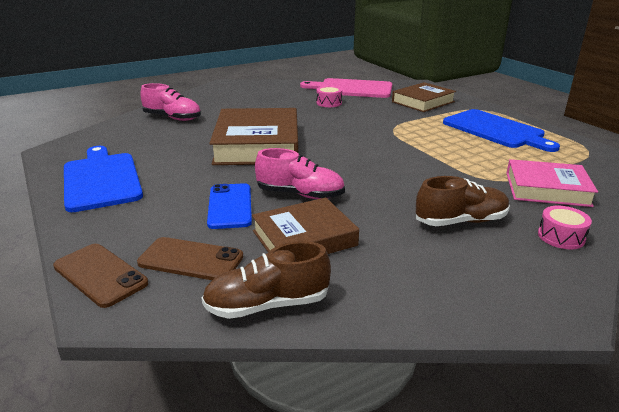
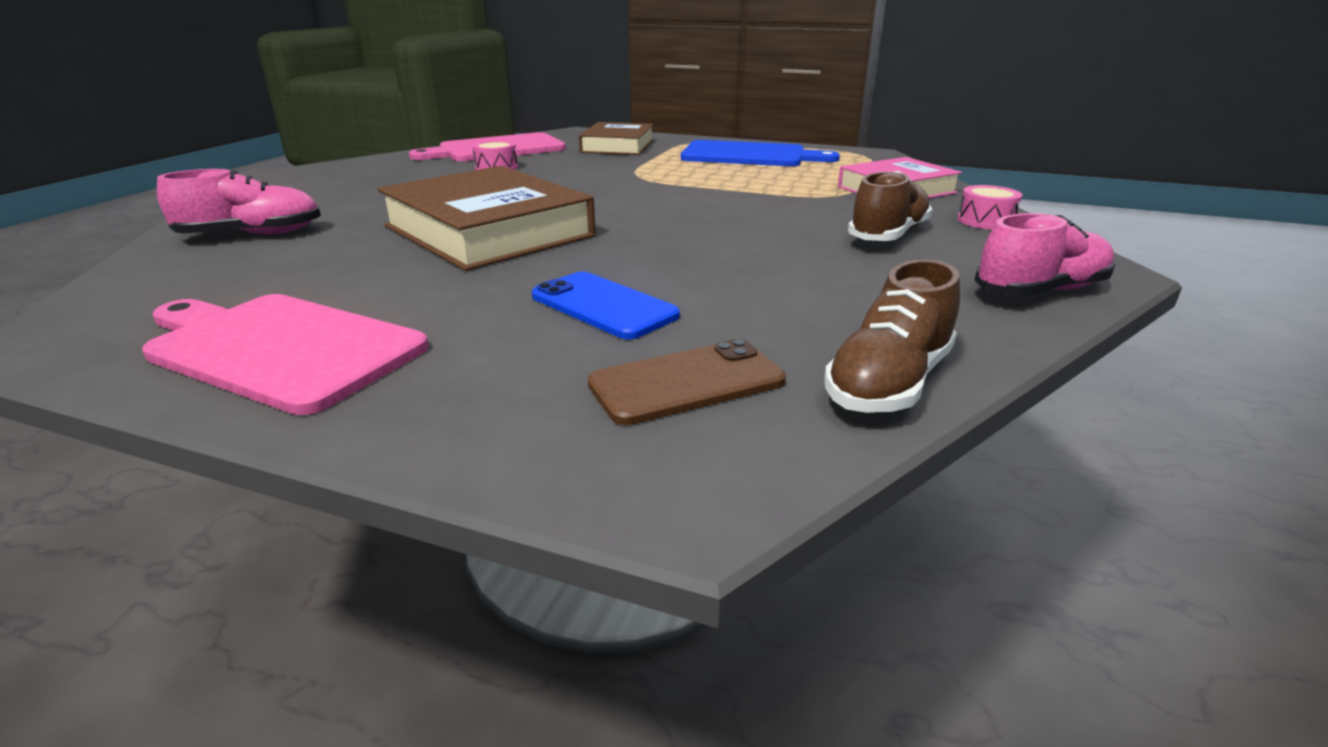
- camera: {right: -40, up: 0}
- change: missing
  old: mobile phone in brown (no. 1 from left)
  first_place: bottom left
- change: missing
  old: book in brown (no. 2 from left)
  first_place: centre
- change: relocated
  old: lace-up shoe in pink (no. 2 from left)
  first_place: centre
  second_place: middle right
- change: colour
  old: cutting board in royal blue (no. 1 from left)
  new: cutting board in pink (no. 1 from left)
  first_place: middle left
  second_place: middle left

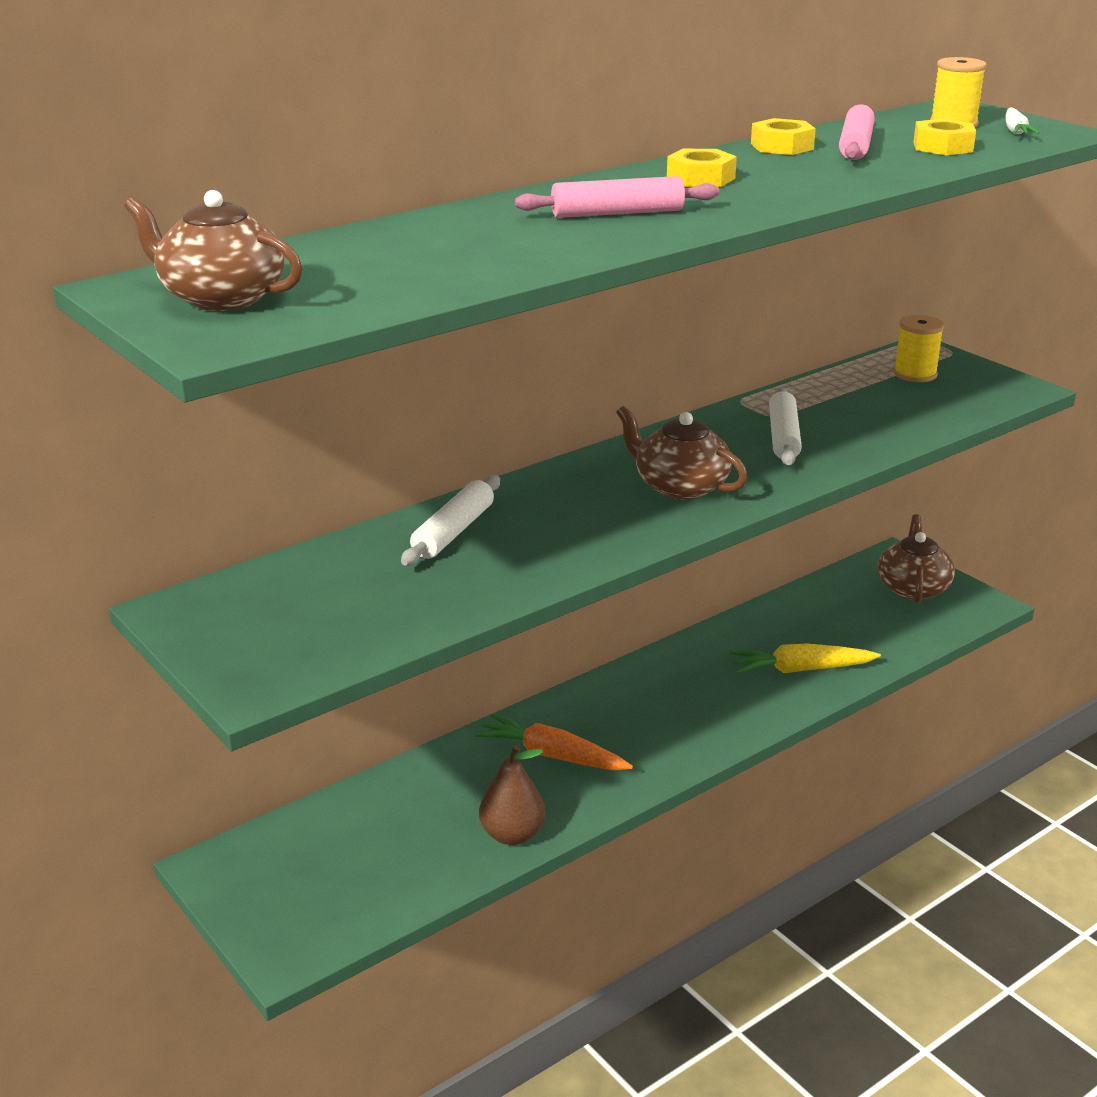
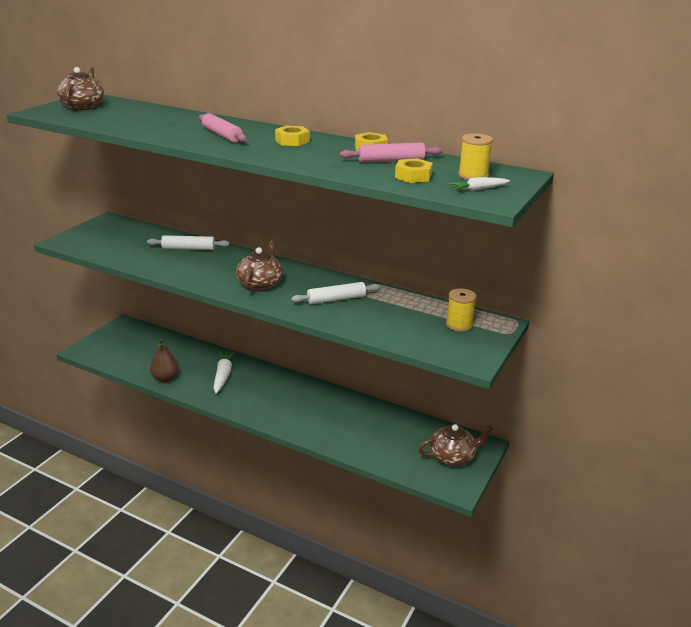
- camera: {right: 65, up: 0}
- change: missing
  old: toy carrot in bright yellow
  first_place: middle right
- change: colour
  old: toy carrot in bright orange
  new: toy carrot in snow-white (no. 1 from left)
  first_place: bottom centre
  second_place: middle left

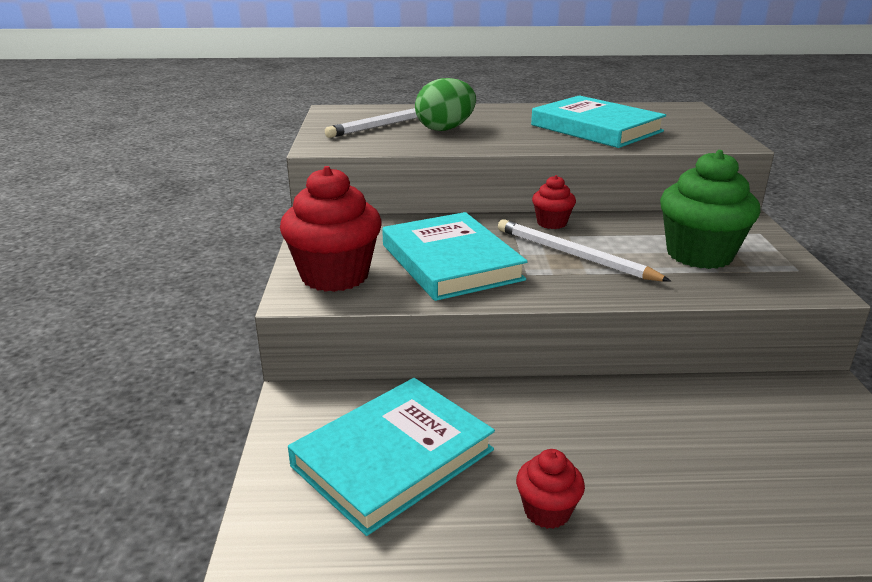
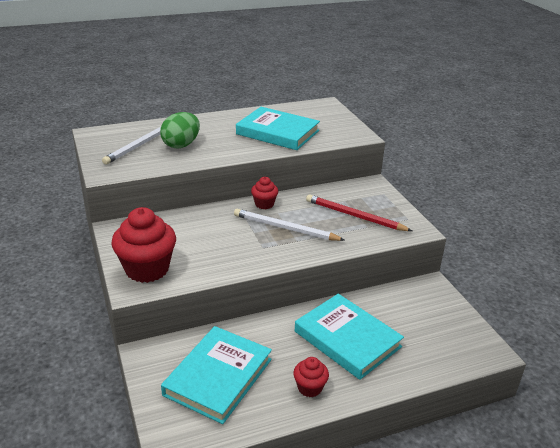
- camera: {right: -20, up: 5}
- change: relocated
  old: book in aqua (no. 2 from left in the first image)
  new: book in aqua (no. 3 from left)
  first_place: centre
  second_place: bottom centre
- change: exchanged
  old: muffin in emerald
  new: pencil in scarlet
  first_place: middle right
  second_place: centre

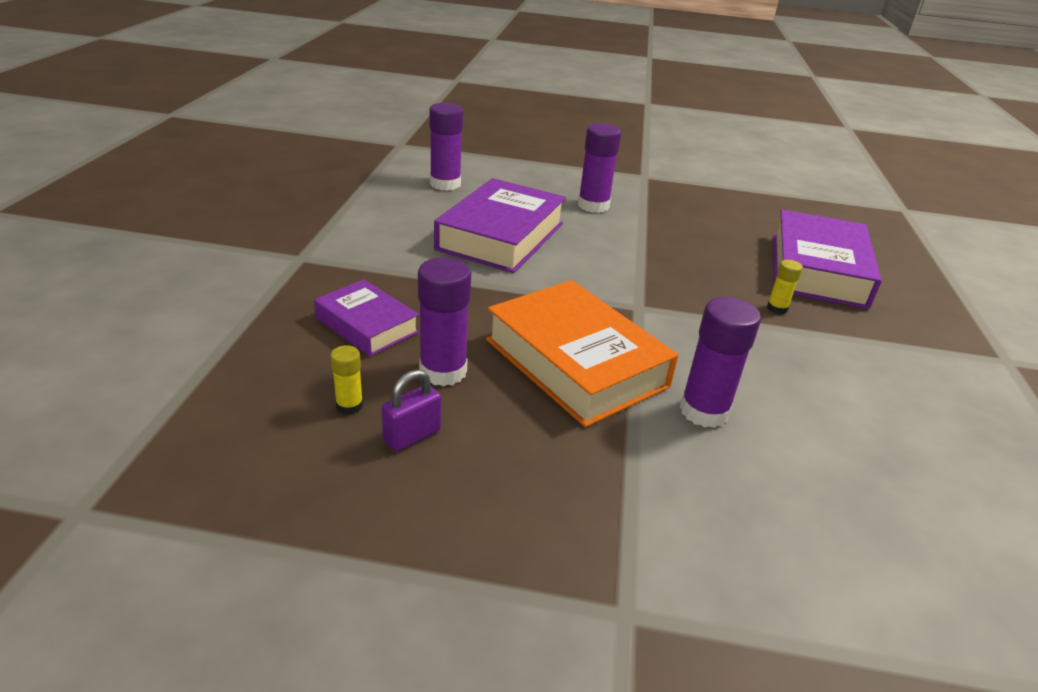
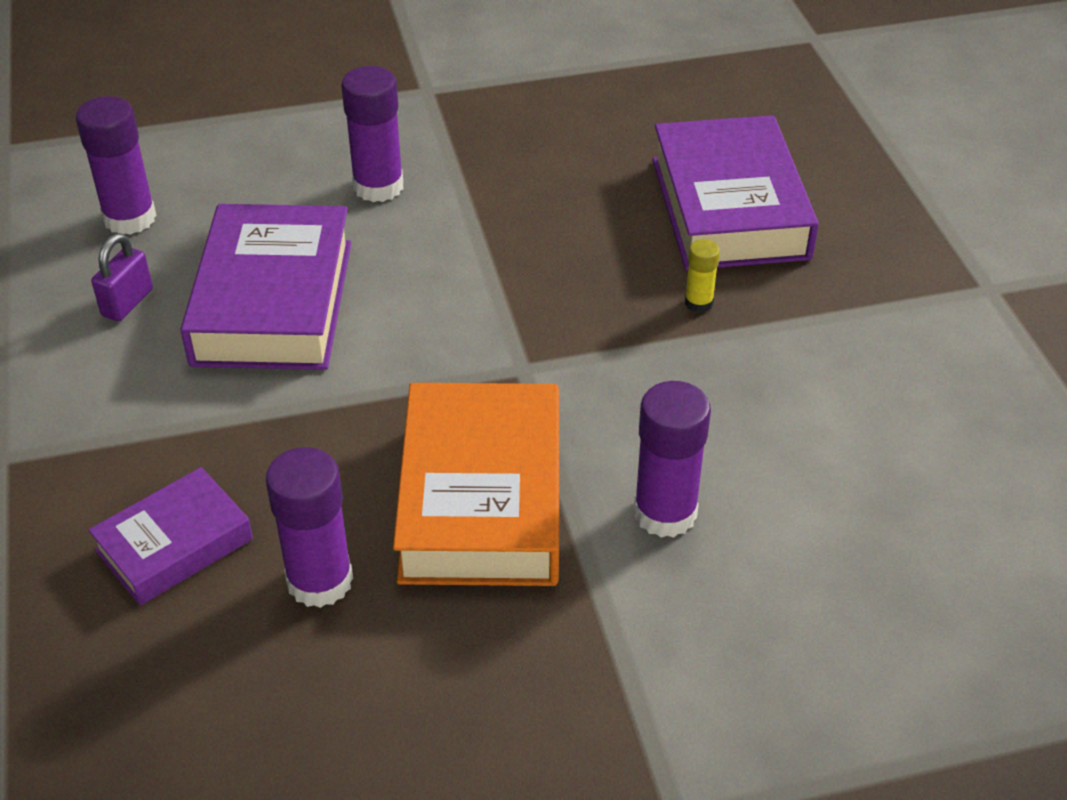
- camera: {right: -20, up: 10}
- change: missing
  old: glue in bright yellow (no. 1 from left)
  first_place: centre
- change: relocated
  old: lock in royal purple
  first_place: centre
  second_place: middle left
- change: spun
  old: book in royal purple (no. 1 from left)
  first_place: centre
  second_place: bottom left
  degrees: -60
- change: spun
  old: book in bright orange
  first_place: centre
  second_place: centre
  degrees: 60

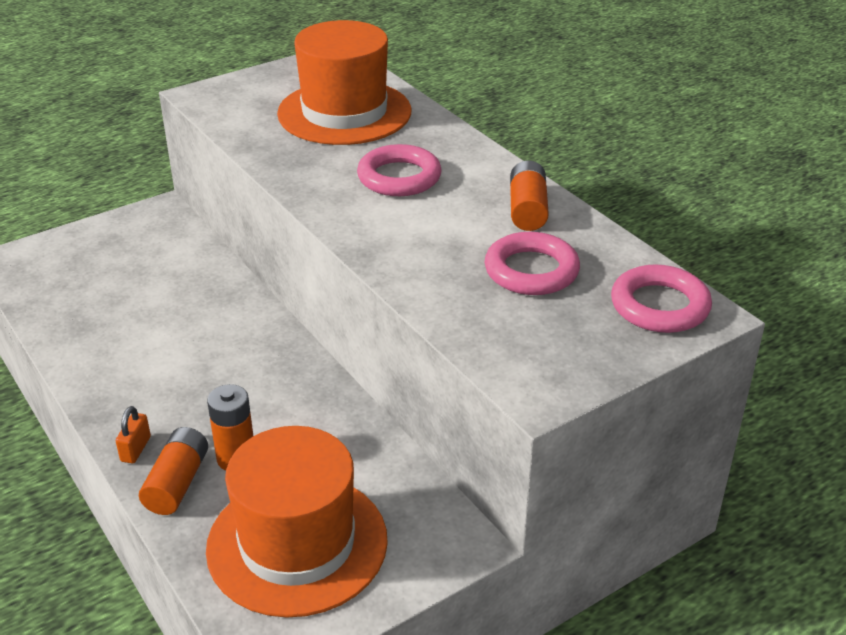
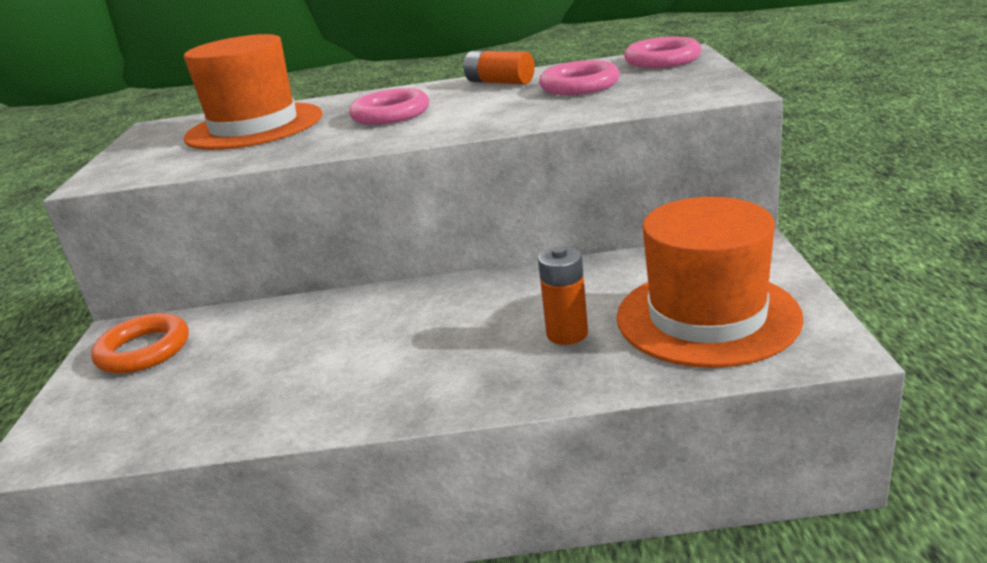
- camera: {right: -55, up: -10}
- change: missing
  old: lock in bright orange
  first_place: bottom left
- change: missing
  old: AA battery in bright orange (no. 1 from left)
  first_place: bottom left
- change: appeared
  new: ring in bright orange
  second_place: middle left

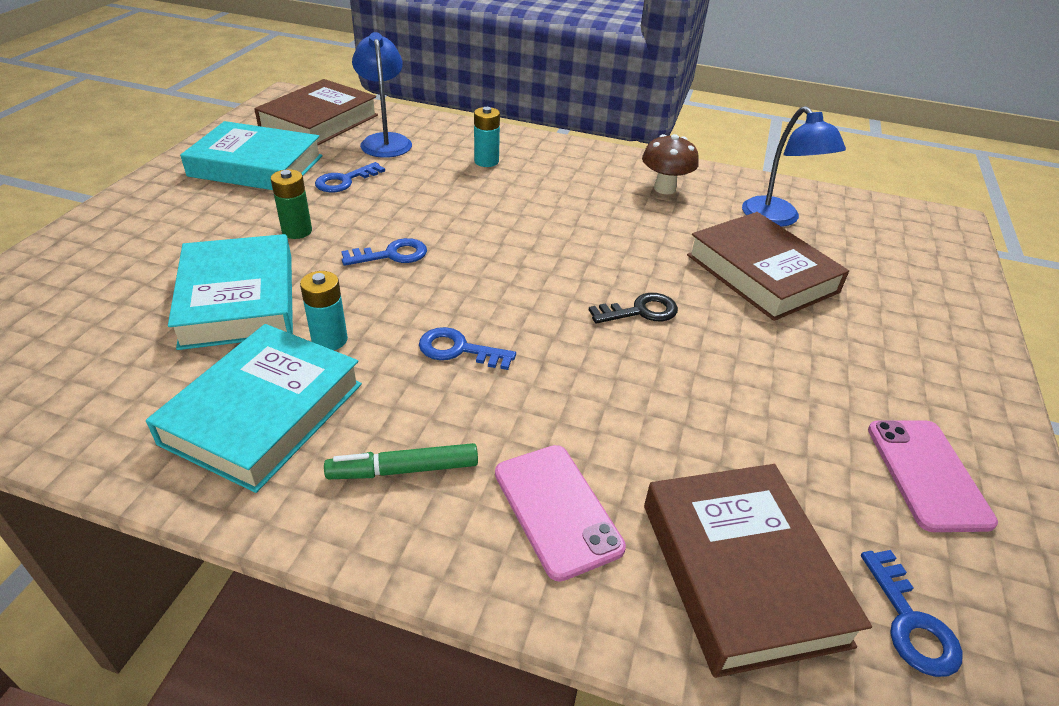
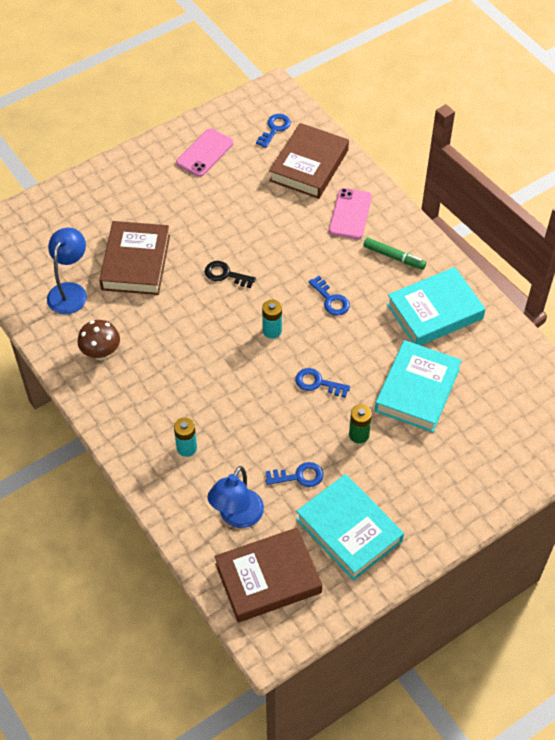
- camera: {right: -140, up: 15}
- change: relocated
  old: AA battery in aqua (no. 1 from left in the first image)
  new: AA battery in aqua (no. 2 from left)
  first_place: middle left
  second_place: centre

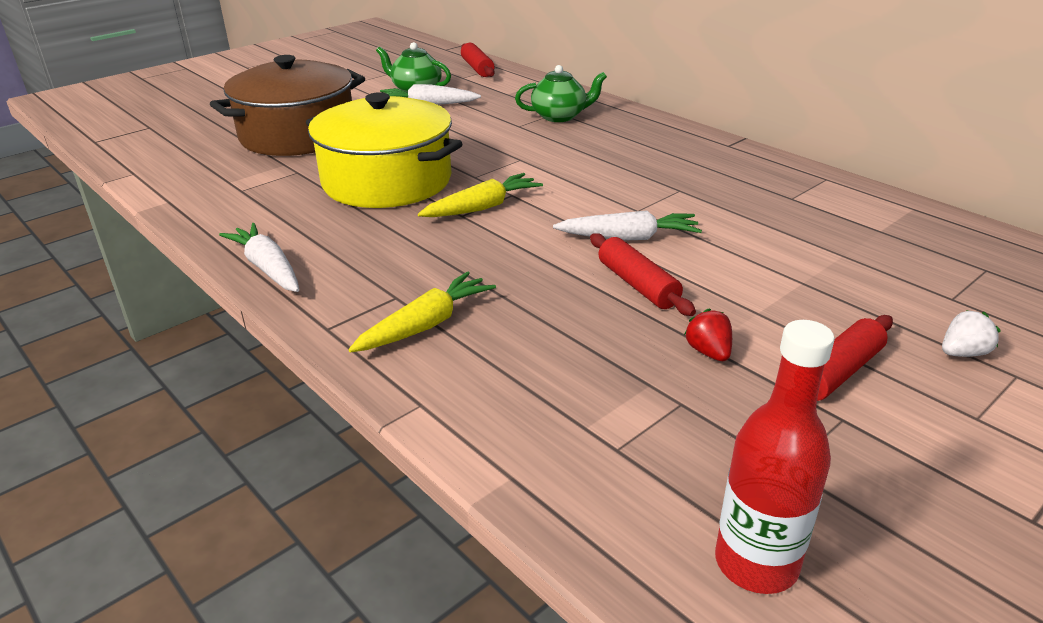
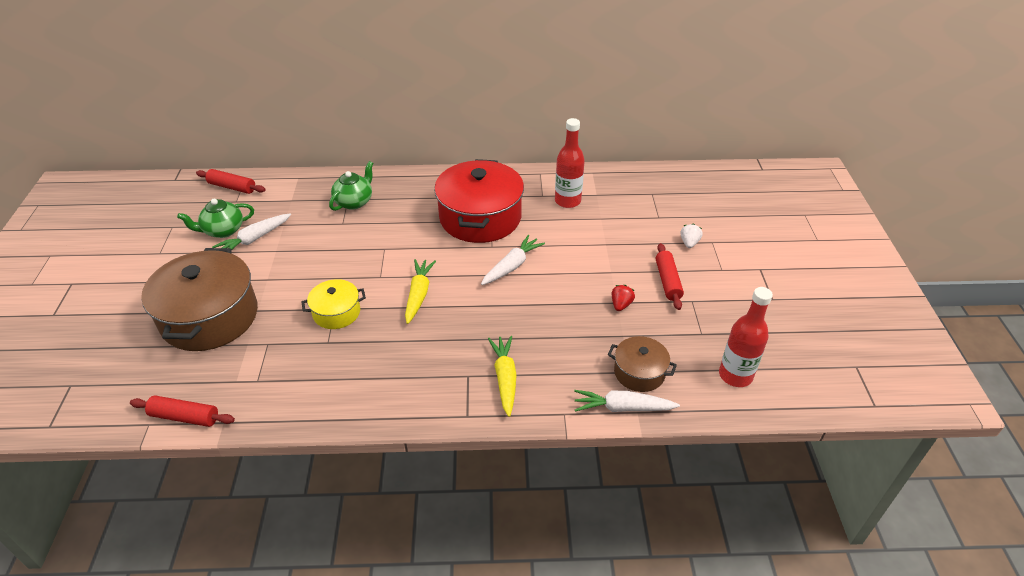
- camera: {right: -50, up: 10}
- change: appeared
  new: cooking pot in scarlet
  second_place: centre
- change: appeared
  new: drink bottle in scarlet (no. 1 from left)
  second_place: top centre
- change: appeared
  new: cooking pot in brown (no. 2 from left)
  second_place: centre
- change: relocated
  old: toy carrot in snow-white (no. 1 from left in the first image)
  new: toy carrot in snow-white (no. 3 from left)
  first_place: middle left
  second_place: bottom centre
- change: relocated
  old: dough roller in scarlet (no. 2 from left in the first image)
  new: dough roller in scarlet (no. 1 from left)
  first_place: centre
  second_place: bottom left
- change: spun
  old: berry in scarlet
  first_place: middle right
  second_place: centre
  degrees: 90
- change: size
  old: cooking pot in bright yellow
  first_place: top centre
  second_place: middle left
  factor: 0.5

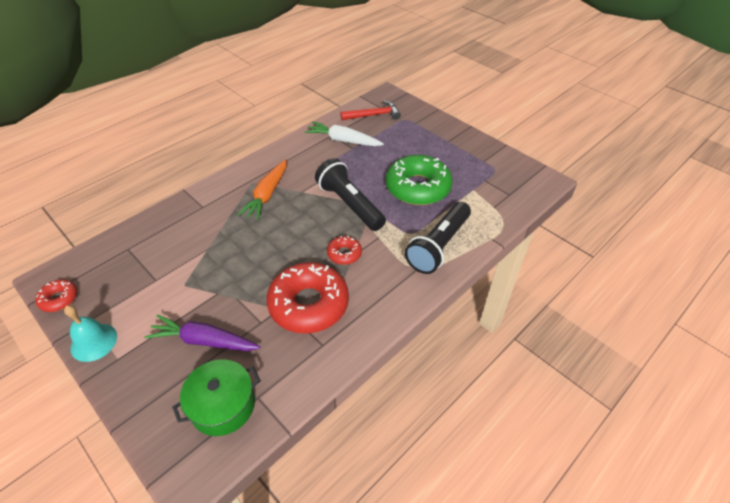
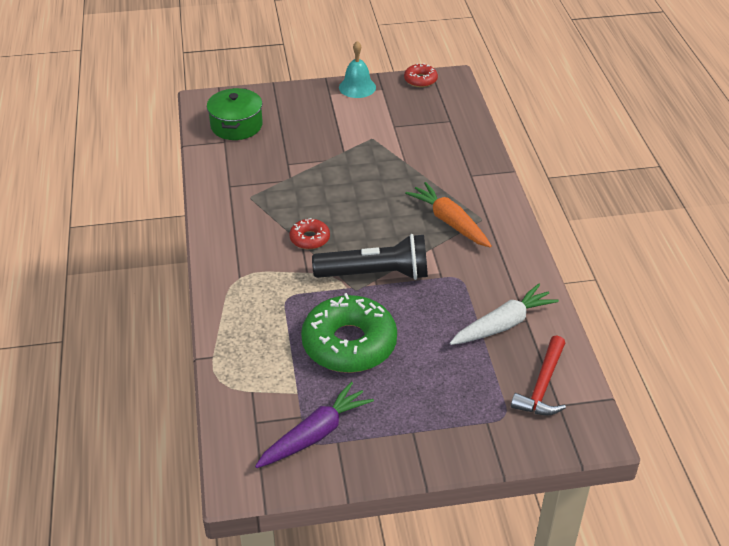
- camera: {right: 125, up: -5}
- change: missing
  old: donut in scarlet (no. 2 from left)
  first_place: centre
- change: missing
  old: torch in ebony (no. 2 from left)
  first_place: centre
- change: relocated
  old: toy carrot in royal purple
  first_place: middle left
  second_place: bottom centre

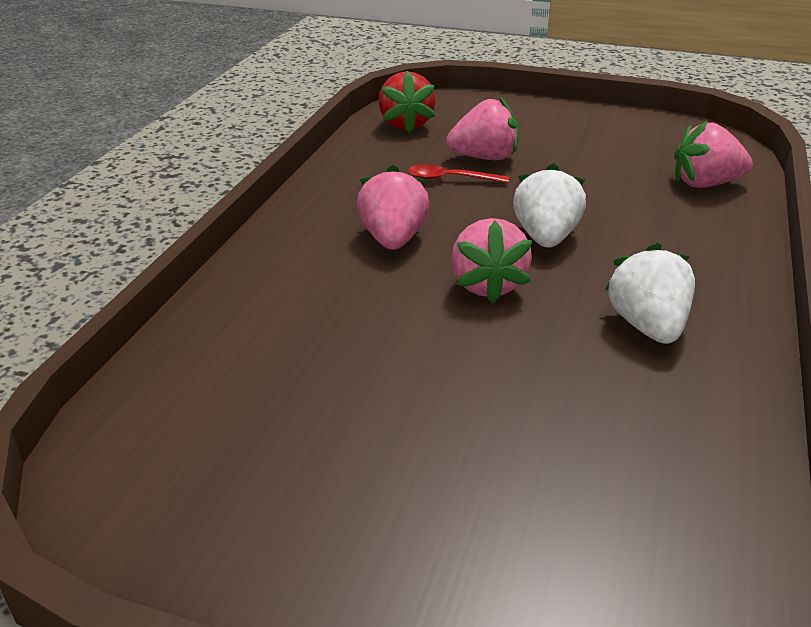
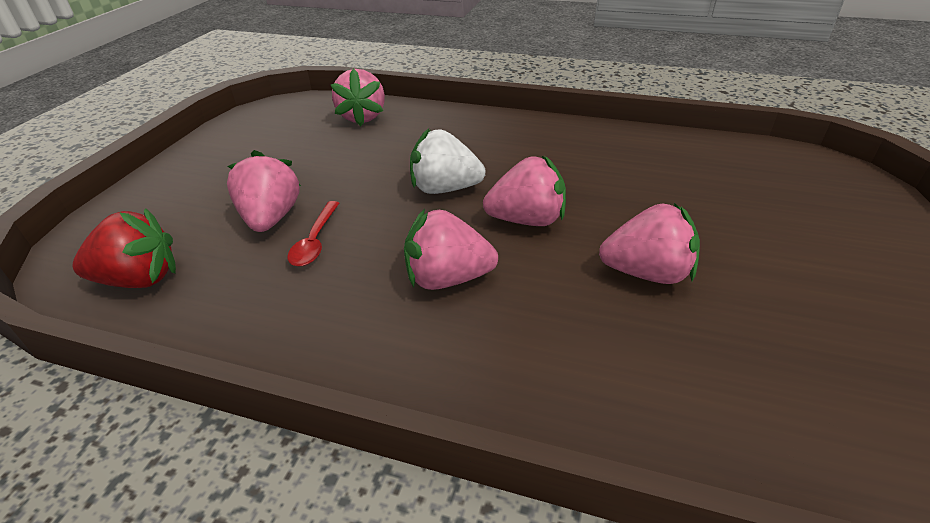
- camera: {right: -90, up: 5}
- change: missing
  old: berry in snow-white (no. 2 from left)
  first_place: middle right
- change: appeared
  new: berry in pink (no. 5 from left)
  second_place: middle right

